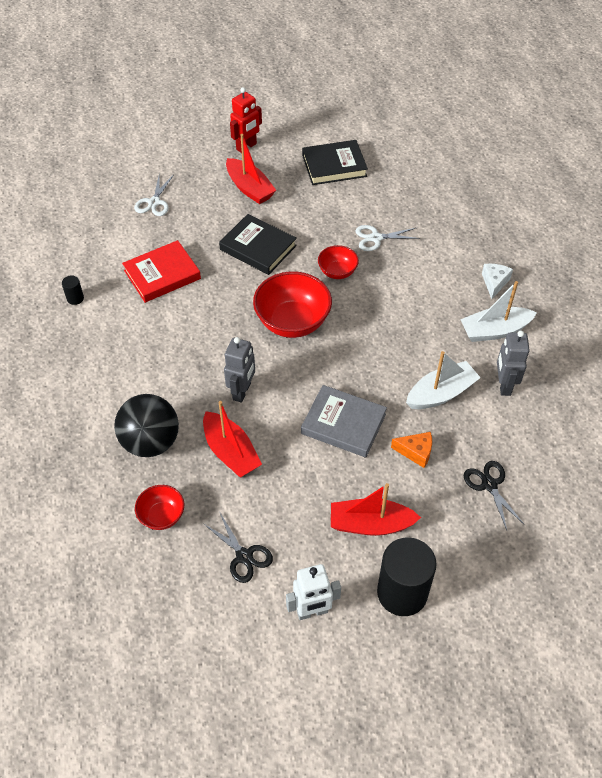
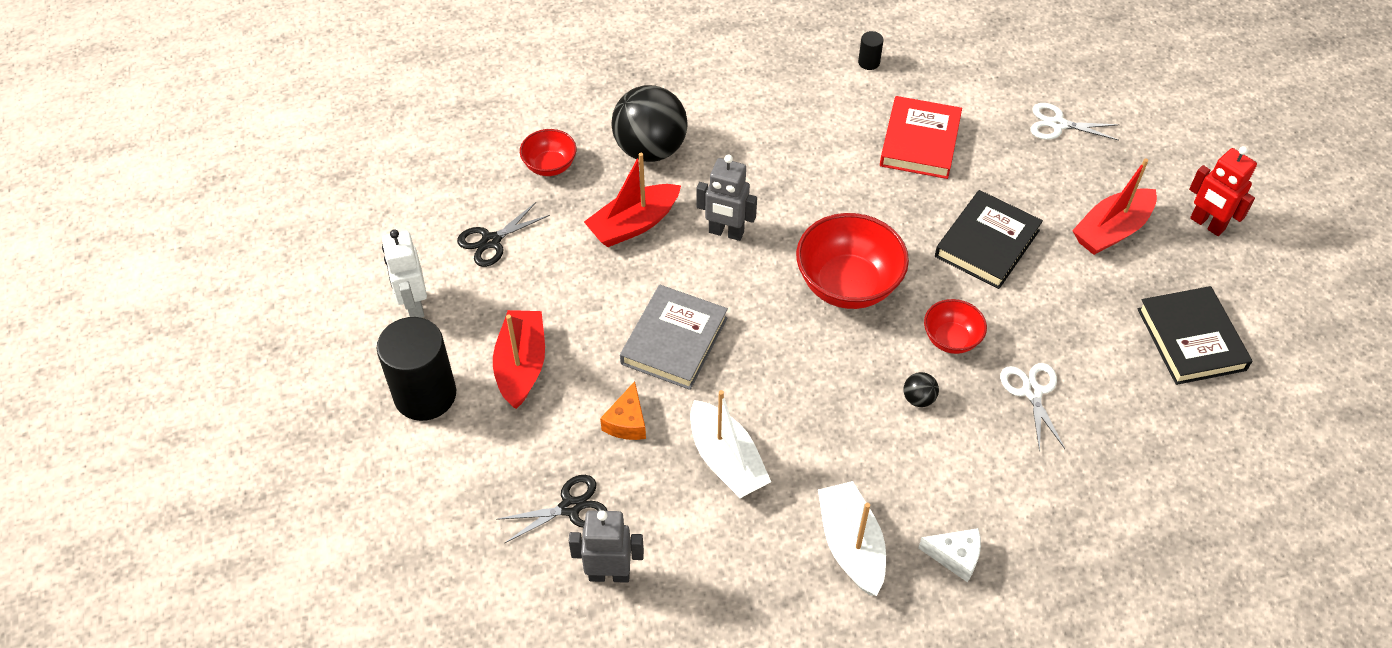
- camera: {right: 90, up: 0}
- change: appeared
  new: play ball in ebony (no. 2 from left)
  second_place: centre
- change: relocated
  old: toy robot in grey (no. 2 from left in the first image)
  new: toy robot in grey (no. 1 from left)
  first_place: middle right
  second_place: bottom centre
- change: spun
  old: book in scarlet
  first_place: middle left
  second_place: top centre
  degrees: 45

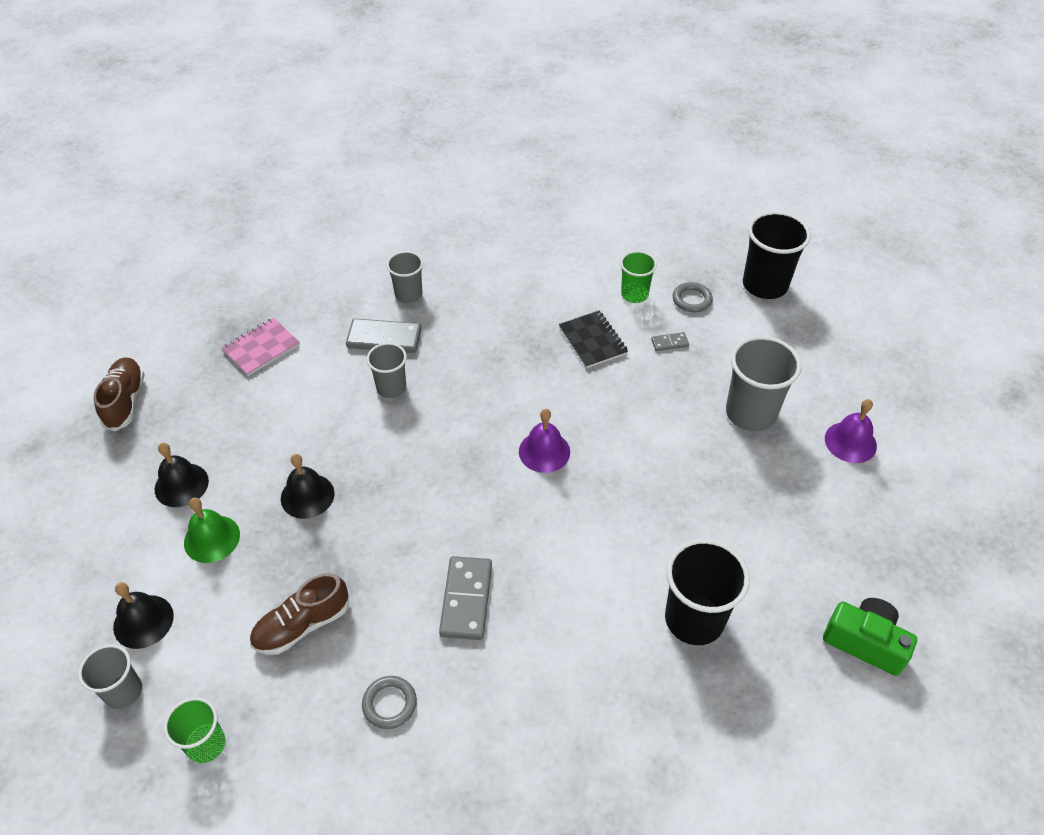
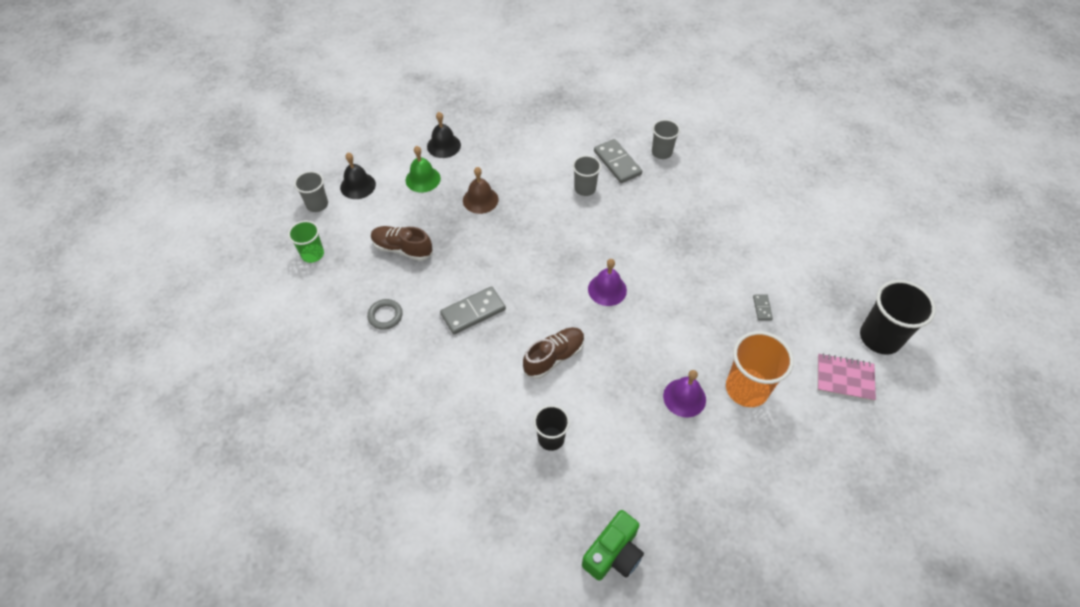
- camera: {right: 55, up: 5}
- change: missing
  old: exercise book in ebony
  first_place: centre
- change: missing
  old: cup in emerald (no. 2 from left)
  first_place: top centre
- change: missing
  old: ring in grey (no. 2 from left)
  first_place: centre
- change: relocated
  old: lace-up shoe in brown (no. 1 from left in the first image)
  new: lace-up shoe in brown (no. 2 from left)
  first_place: middle left
  second_place: centre
- change: relocated
  old: exercise book in pink
  first_place: middle left
  second_place: middle right
- change: relocated
  old: hand bell in royal purple (no. 2 from left)
  first_place: middle right
  second_place: centre
- change: colour
  old: hand bell in ebony (no. 3 from left)
  new: hand bell in brown
  first_place: middle left
  second_place: top centre
- change: colour
  old: cup in grey (no. 4 from left)
  new: cup in bright orange
  first_place: middle right
  second_place: middle right
- change: spun
  old: domino in grey (no. 3 from left)
  first_place: centre
  second_place: middle right
  degrees: 45
- change: spun
  old: compact camera in emerald
  first_place: bottom right
  second_place: bottom centre
  degrees: 45
- change: size
  old: cup in ebony (no. 1 from left)
  first_place: bottom right
  second_place: bottom centre
  factor: 0.6

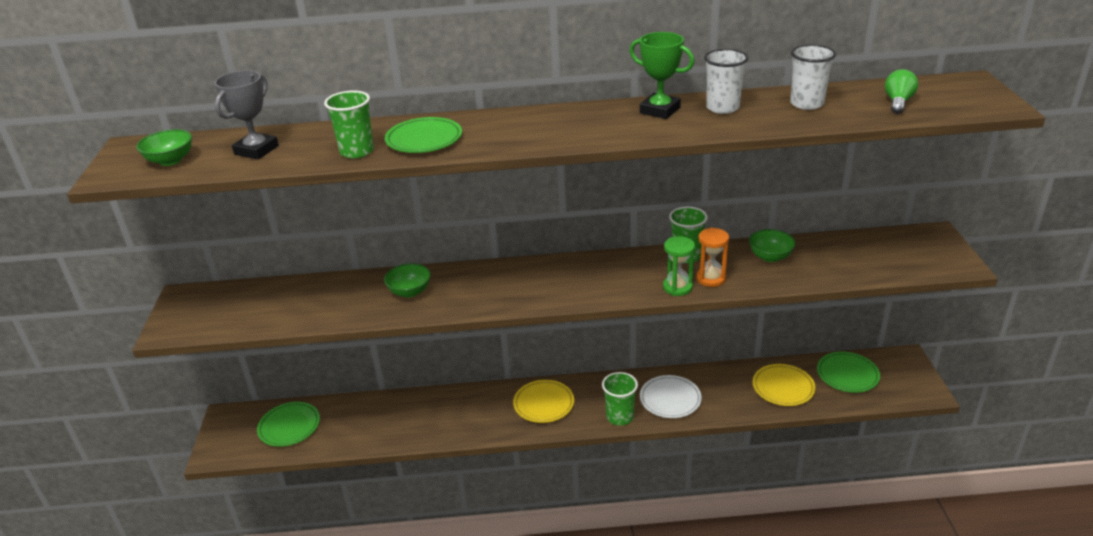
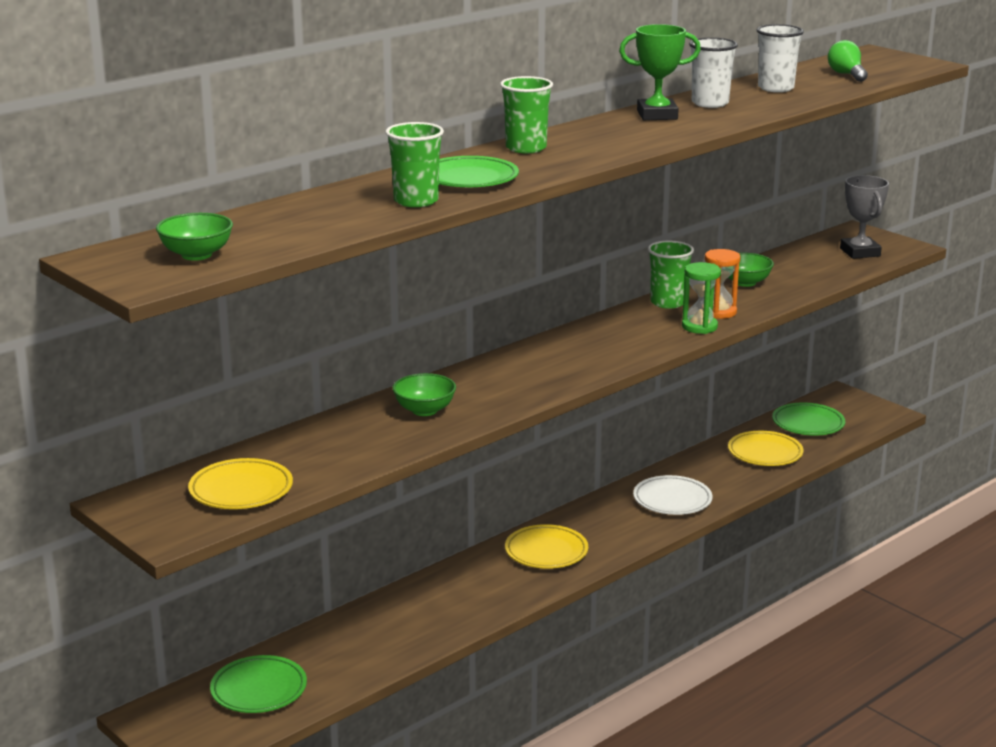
- camera: {right: -40, up: -10}
- change: appeared
  new: dinner plate in bright yellow (no. 1 from left)
  second_place: middle left
- change: relocated
  old: award cup in grey
  first_place: top left
  second_place: top right
- change: relocated
  old: cup in emerald (no. 2 from left)
  first_place: bottom centre
  second_place: top centre

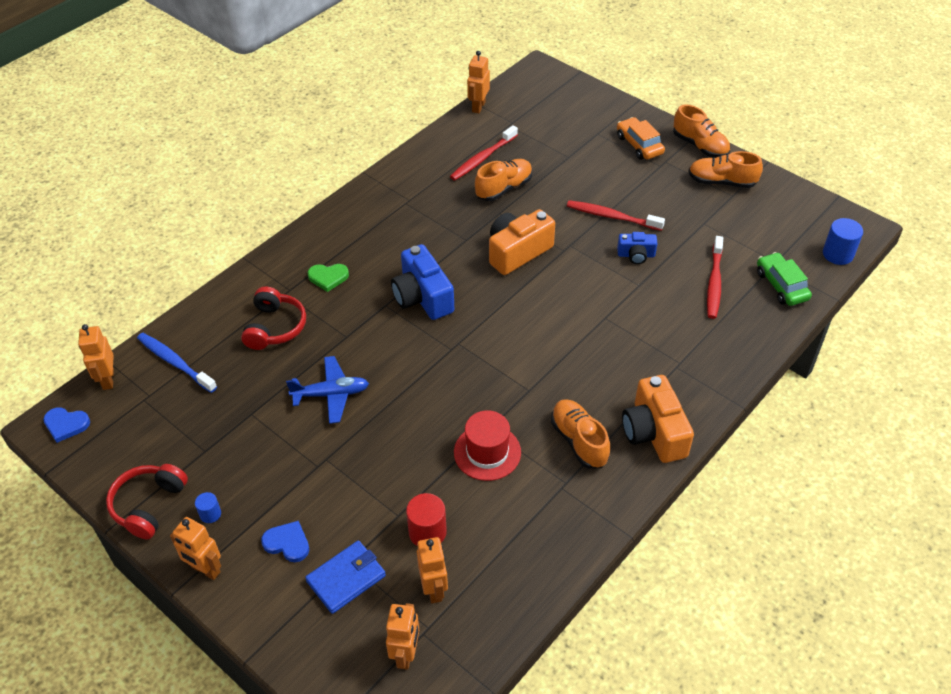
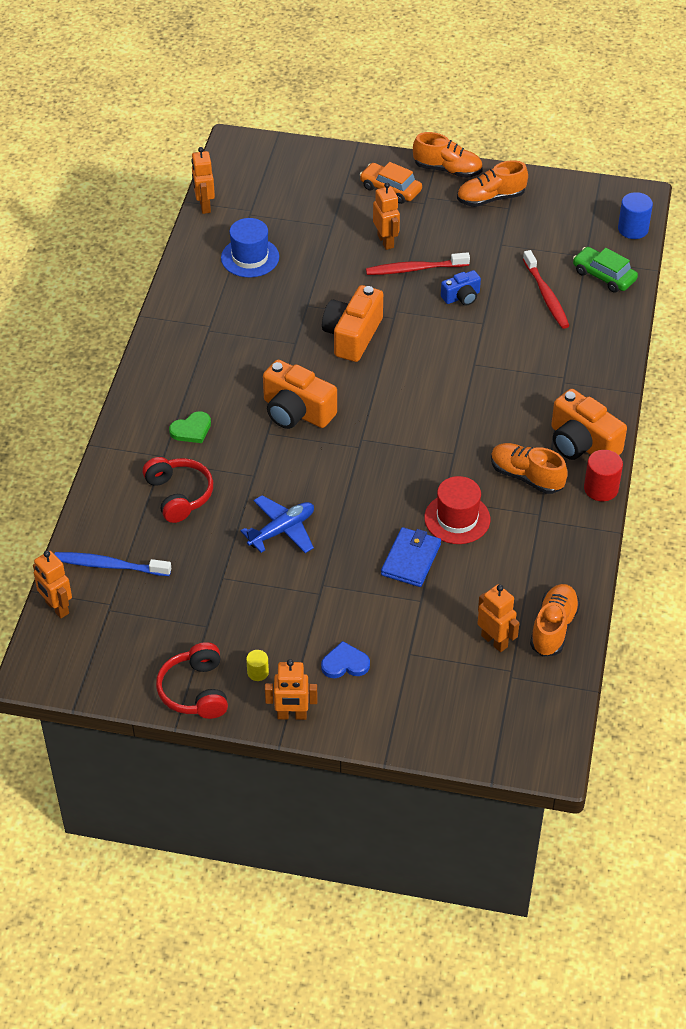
- camera: {right: -30, up: 0}
- change: missing
  old: heart shape in royal blue (no. 1 from left)
  first_place: middle left
- change: relocated
  old: wallet in royal blue
  first_place: bottom centre
  second_place: centre
- change: relocated
  old: toy robot in bright orange (no. 3 from left in the first image)
  new: toy robot in bright orange (no. 4 from left)
  first_place: bottom centre
  second_place: top centre
- change: relocated
  old: cylinder shape in scarlet
  first_place: bottom centre
  second_place: middle right
- change: relocated
  old: lace-up shoe in bright orange (no. 1 from left in the first image)
  new: lace-up shoe in bright orange (no. 4 from left)
  first_place: top centre
  second_place: middle right
- change: exchanged
  old: tooth brush in scarlet (no. 1 from left)
  new: hat in royal blue
  first_place: top centre
  second_place: top centre
- change: colour
  old: cylinder shape in royal blue (no. 1 from left)
  new: cylinder shape in bright yellow
  first_place: bottom left
  second_place: centre
- change: colour
  old: compact camera in royal blue (no. 1 from left)
  new: compact camera in bright orange (no. 1 from left)
  first_place: centre
  second_place: centre

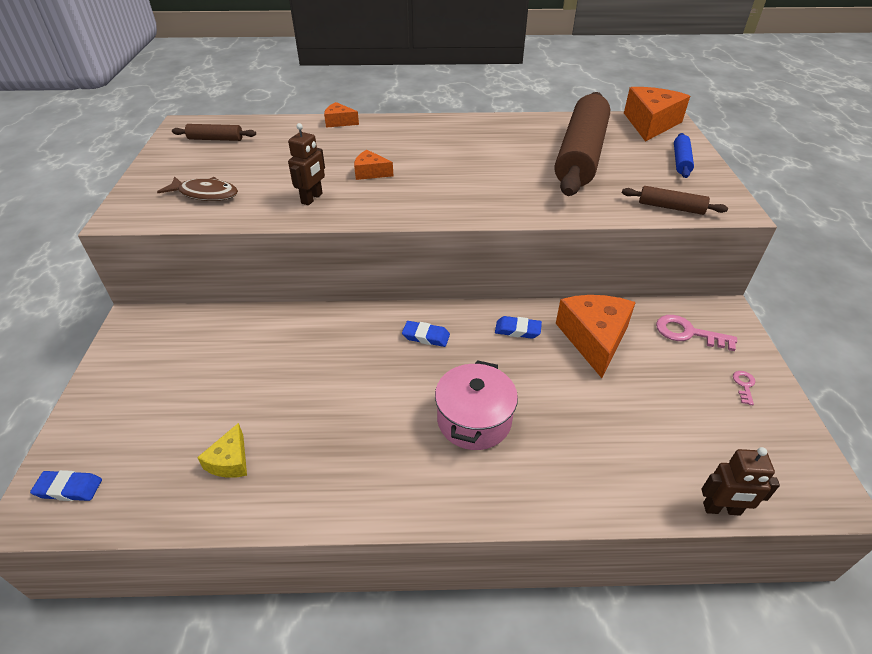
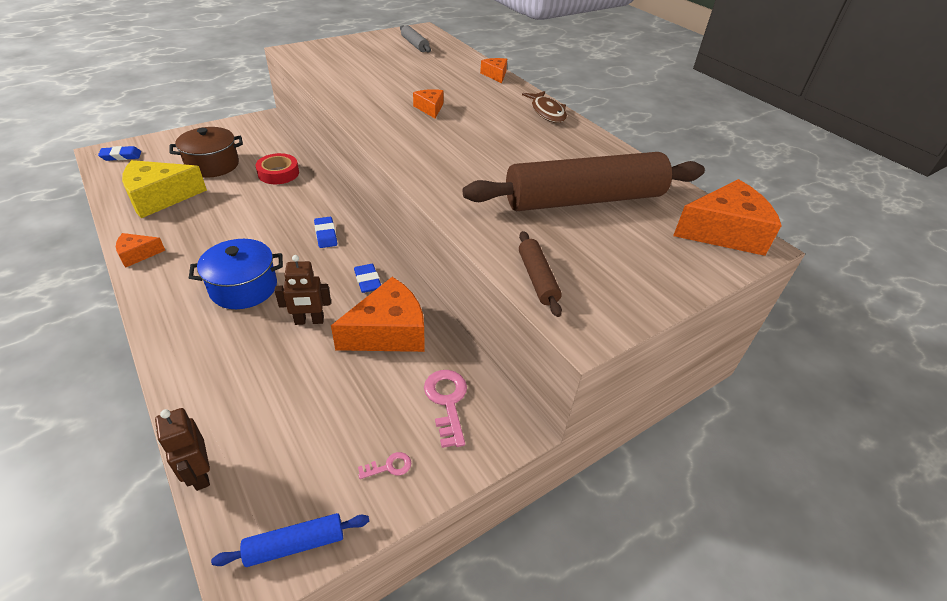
- camera: {right: 55, up: 0}
- change: appeared
  new: cheese wedge in bright orange (no. 1 from left)
  second_place: middle left
- change: appeared
  new: cooking pot in brown
  second_place: top left
- change: appeared
  new: tape in scarlet
  second_place: top left
- change: relocated
  old: fish figure in brown
  first_place: top left
  second_place: top centre
- change: relocated
  old: toy robot in brown (no. 1 from left in the first image)
  new: toy robot in brown (no. 2 from left)
  first_place: top centre
  second_place: middle left
- change: relocated
  old: dough roller in royal blue
  first_place: top right
  second_place: bottom left
- change: colour
  old: dough roller in brown (no. 1 from left)
  new: dough roller in grey
  first_place: top left
  second_place: top centre
- change: colour
  old: cooking pot in pink
  new: cooking pot in royal blue
  first_place: centre
  second_place: middle left
- change: spun
  old: gum eraser in royal blue (no. 1 from left)
  first_place: bottom left
  second_place: top left
  degrees: -75
- change: size
  old: cheese wedge in bright yellow
  first_place: bottom left
  second_place: top left
  factor: 1.96

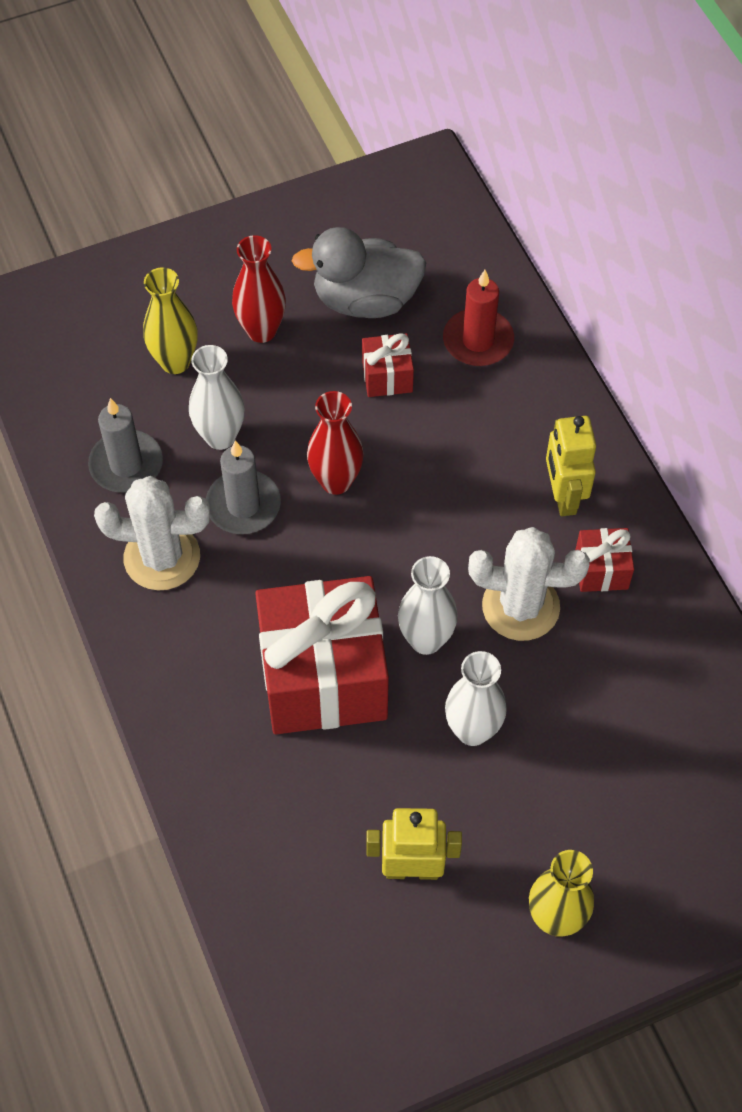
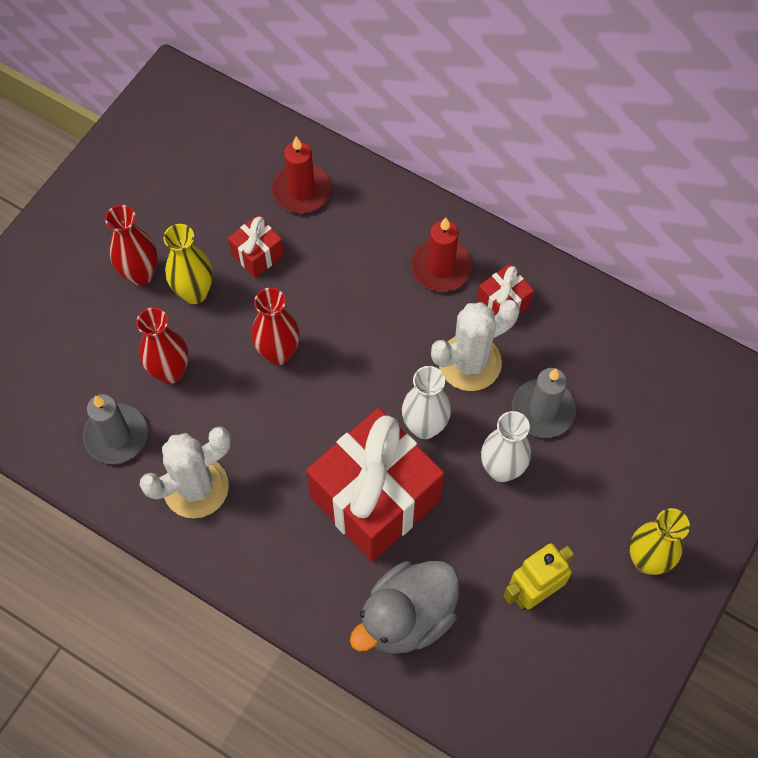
- camera: {right: -35, up: 5}
- change: relocated
  old: vase in bright yellow (no. 1 from left)
  first_place: top left
  second_place: middle left
- change: relocated
  old: wax candle in grey (no. 2 from left)
  first_place: middle left
  second_place: middle right
- change: relocated
  old: duck in grey
  first_place: top centre
  second_place: bottom centre
- change: exchanged
  old: toy robot in bright yellow (no. 2 from left)
  new: wax candle in scarlet (no. 2 from left)
  first_place: middle right
  second_place: centre
- change: colour
  old: vase in snow-white (no. 1 from left)
  new: vase in scarlet (no. 2 from left)
  first_place: middle left
  second_place: middle left

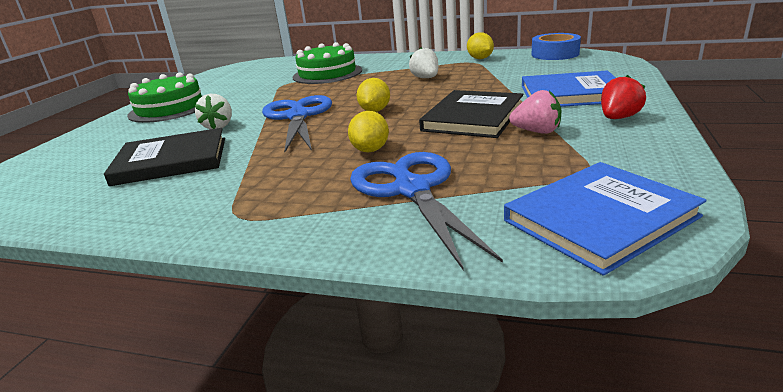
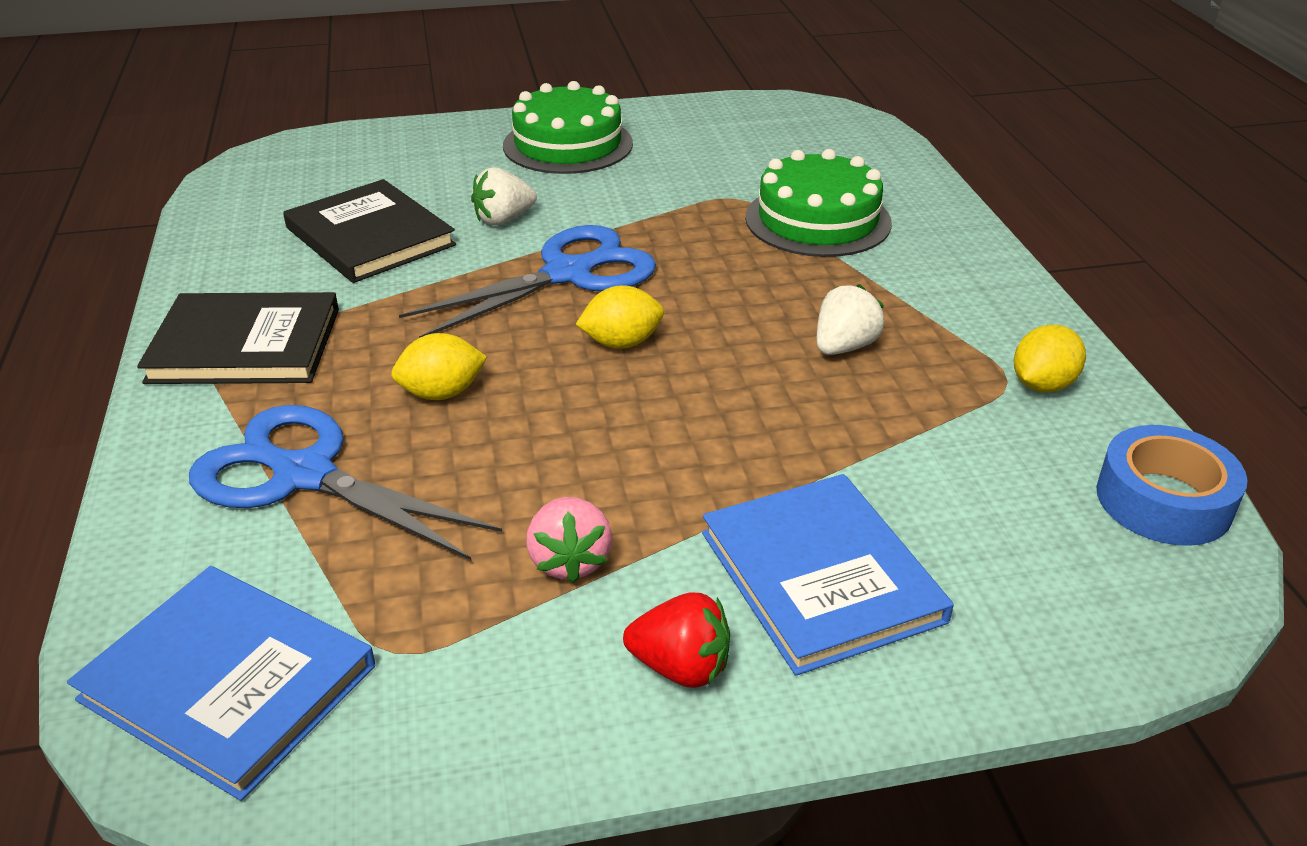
- camera: {right: 60, up: 10}
- change: relocated
  old: book in ebony (no. 2 from left in the first image)
  new: book in ebony (no. 1 from left)
  first_place: top centre
  second_place: middle left
- change: spun
  old: shears in royal blue (no. 2 from left in the first image)
  first_place: centre
  second_place: middle left
  degrees: -105

